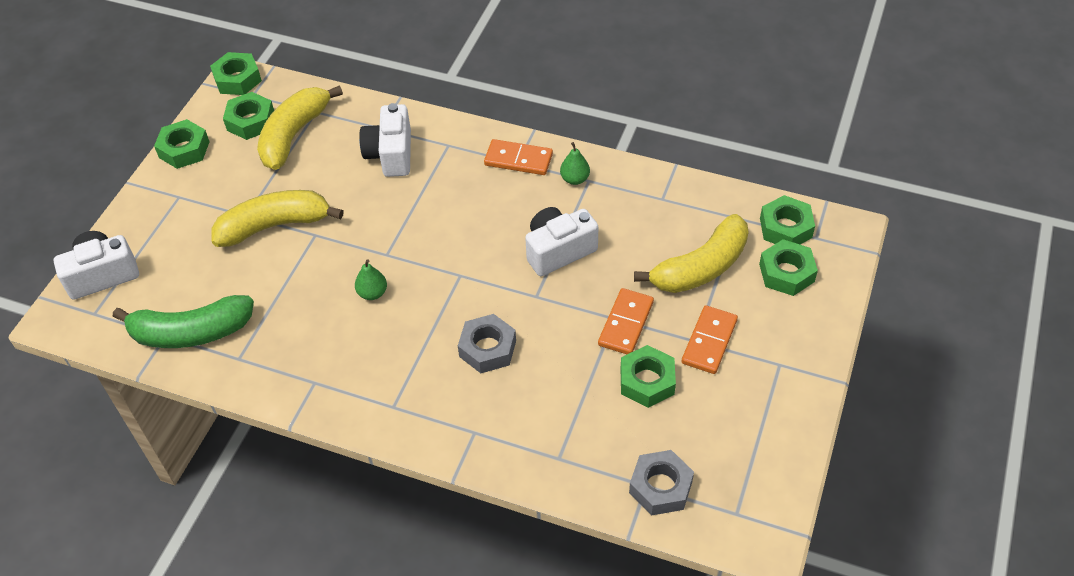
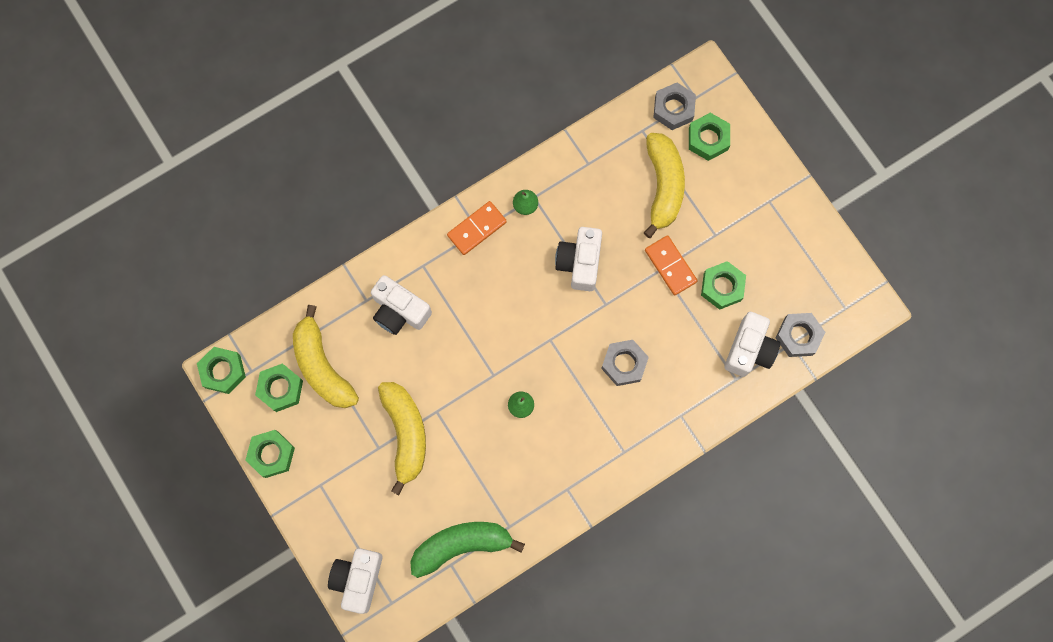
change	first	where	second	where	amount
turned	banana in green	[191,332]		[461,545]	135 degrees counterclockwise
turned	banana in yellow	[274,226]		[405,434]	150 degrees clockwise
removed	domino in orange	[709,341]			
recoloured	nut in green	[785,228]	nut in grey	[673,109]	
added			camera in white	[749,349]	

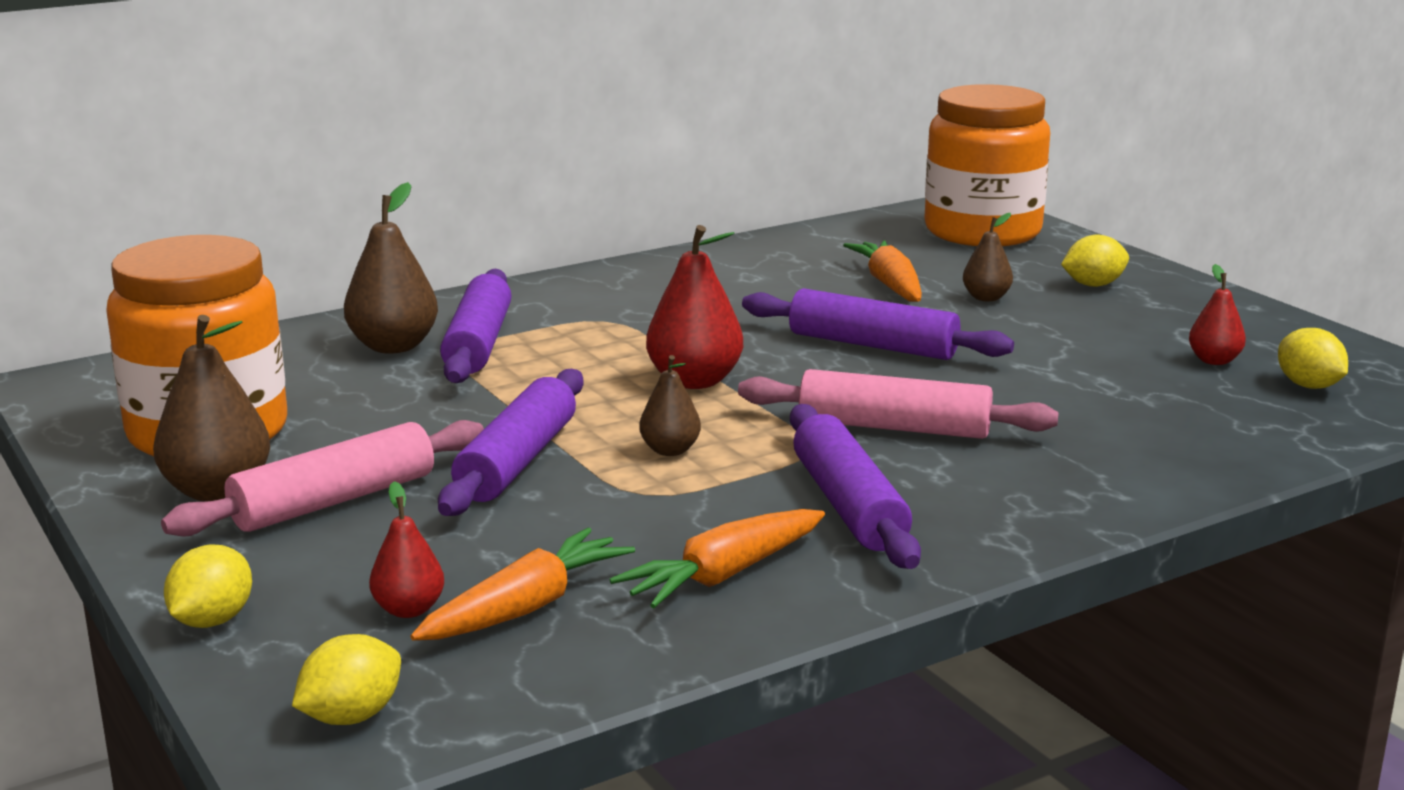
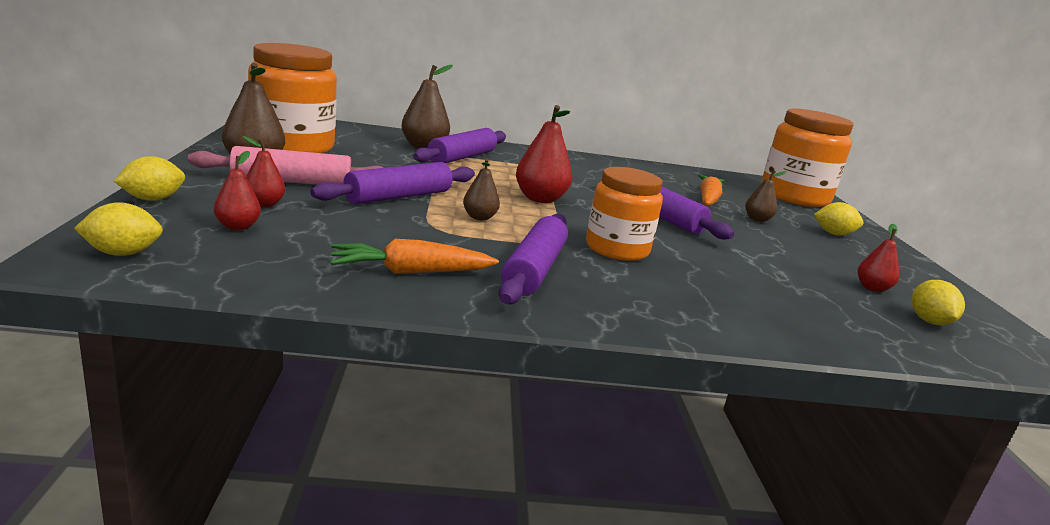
change	first	where	second	where	amount
removed	carrot in orange	[526,607]			
replaced	rolling pin in pink	[894,427]	jar in orange	[617,249]	
added			pear in red	[264,204]	

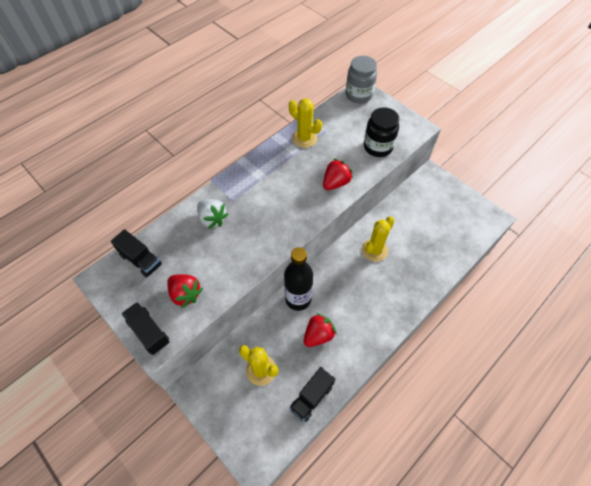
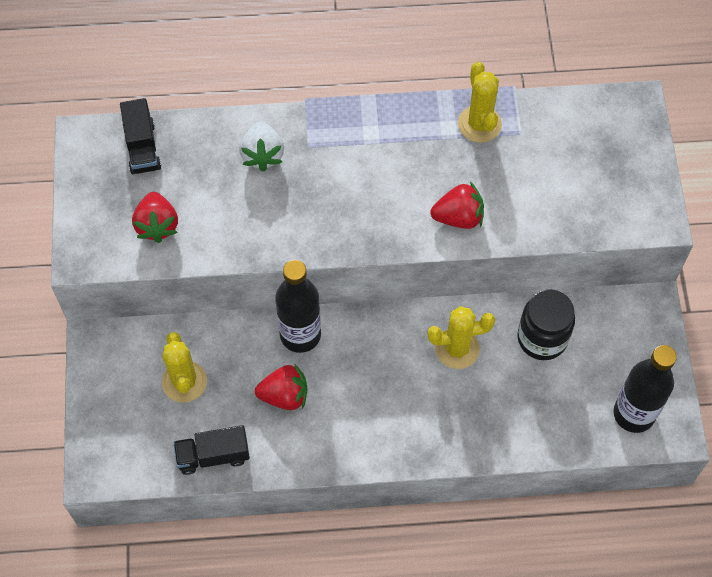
change	first	where	second	where	amount
removed	truck in black	[149,332]			
removed	jar in grey	[359,95]			
moved	jar in black	[378,147]		[542,338]	
added			bottle in black	[634,414]	

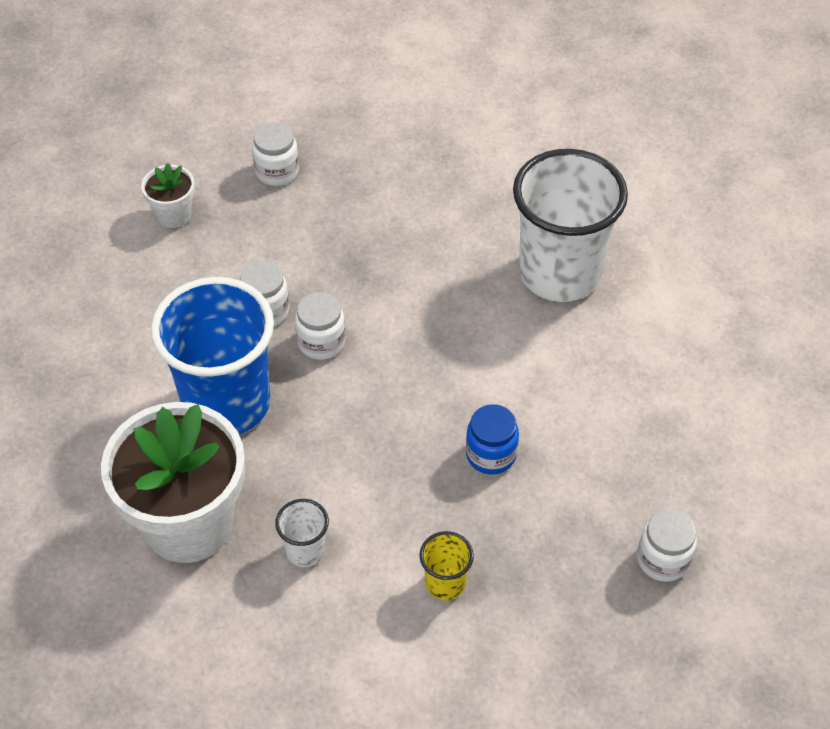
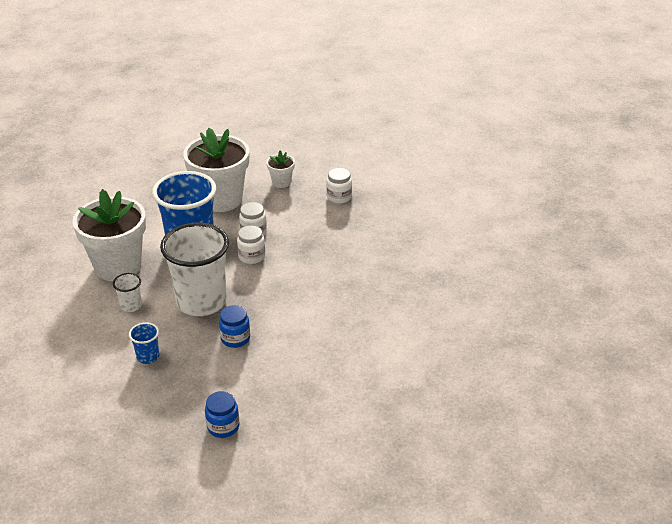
change	first	where	second	where	amount
recoloured	cup in yellow	[445,583]	cup in blue	[148,357]	
moved	cup in white	[559,273]		[201,302]	
recoloured	jar in white	[663,559]	jar in blue	[223,427]	
added			flower pot in white	[221,199]	

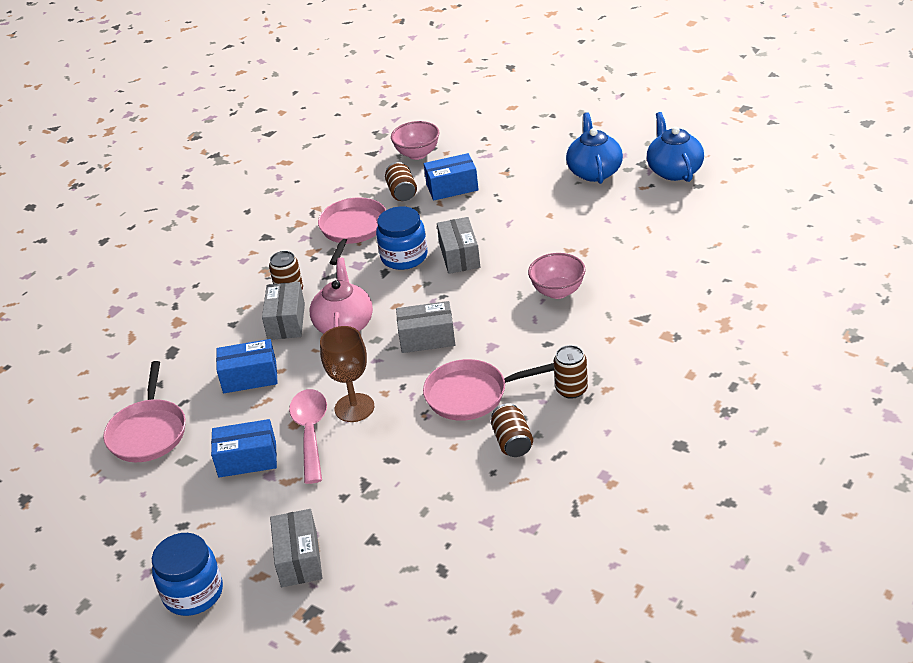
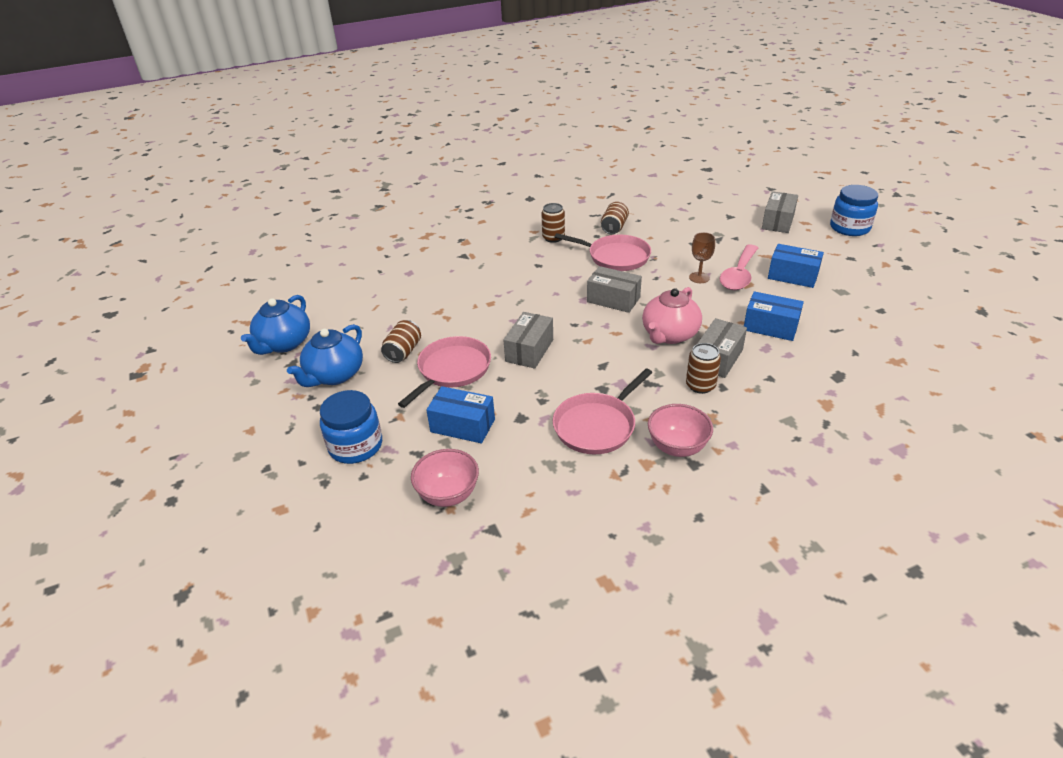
change	first	where	second	where	amount
moved	pan in pink	[148,432]		[452,370]	
resized	goblet in brown	[354,408]		[699,277]	x0.64
moved	jar in blue	[404,257]		[355,446]	
moved	can in brown	[402,192]		[403,352]	
moved	bowl in pink	[558,291]		[677,447]	

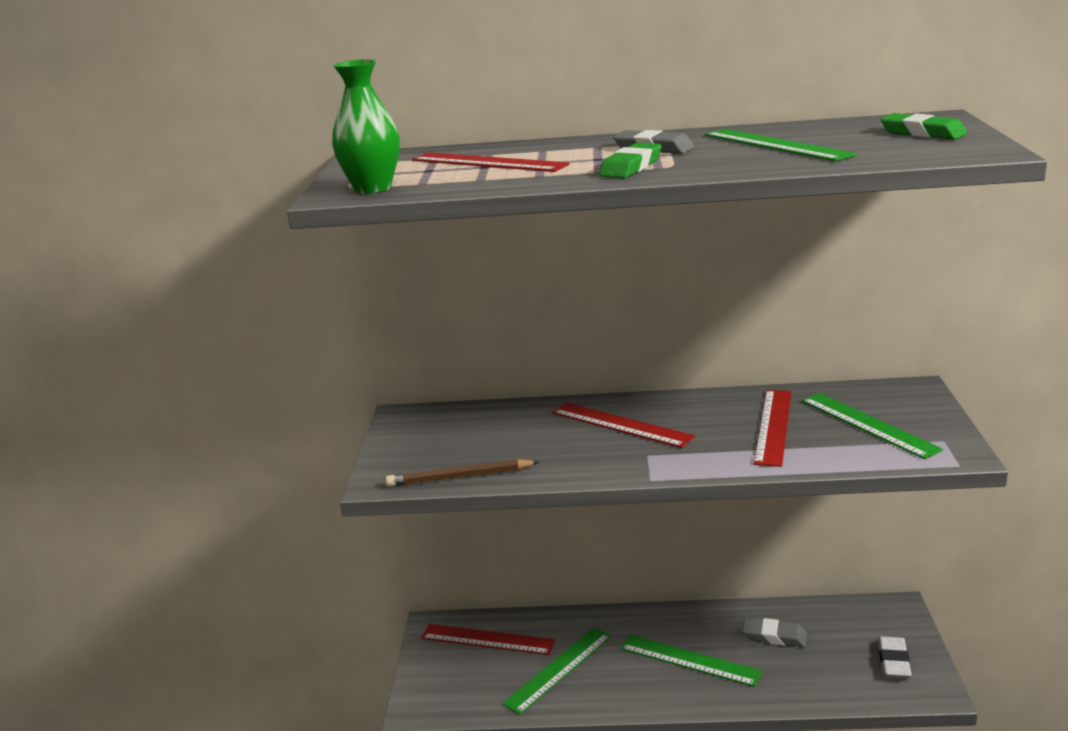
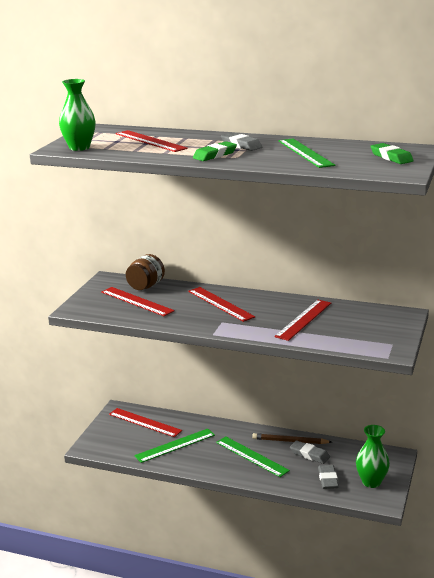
change	first	where	second	where	amount
moved	pencil in brown	[459,477]		[290,441]	
removed	ruler in green	[868,424]			
replaced	eraser in white	[893,661]	vase in green	[371,482]	
added			ruler in red	[137,301]	
added			jar in brown	[145,286]	
added			eraser in grey	[328,479]	

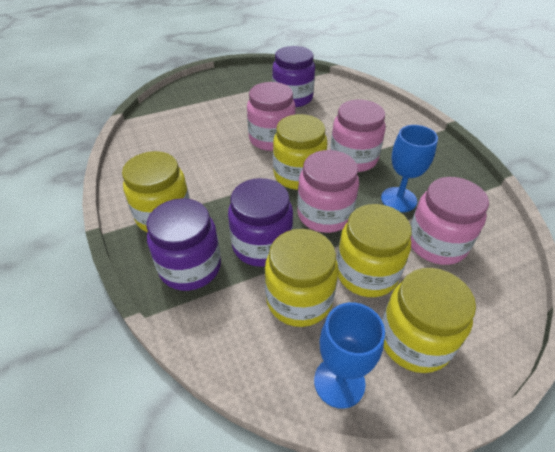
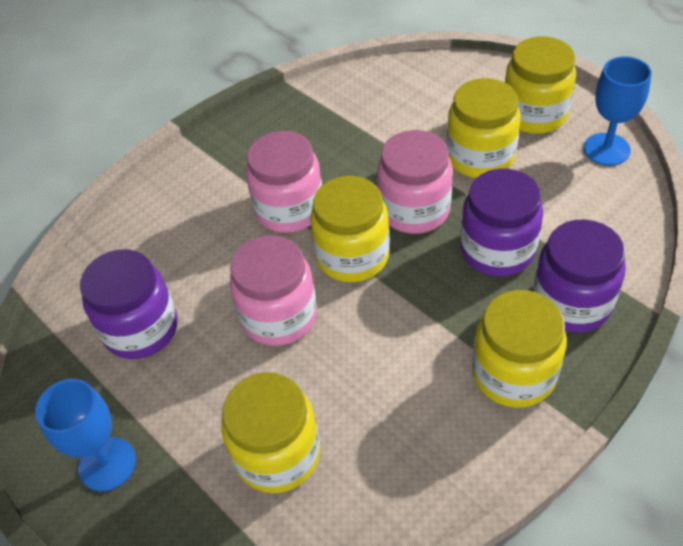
change	first	where	second	where	amount
moved	jar in yellow	[299,299]		[277,454]	
moved	goblet in blue	[398,199]		[107,464]	
removed	jar in pink	[436,243]			

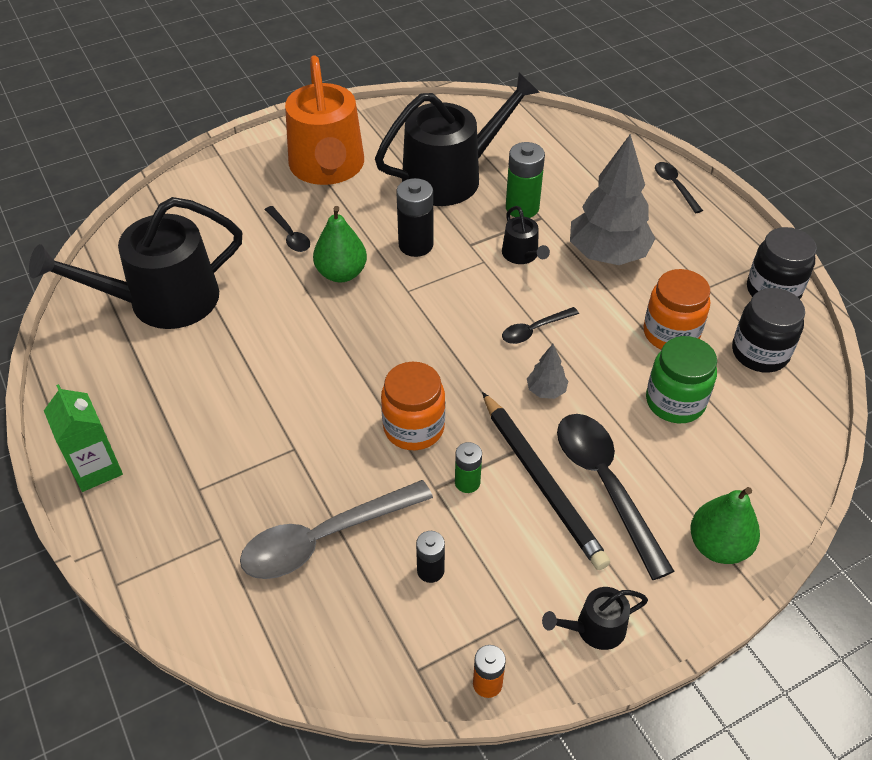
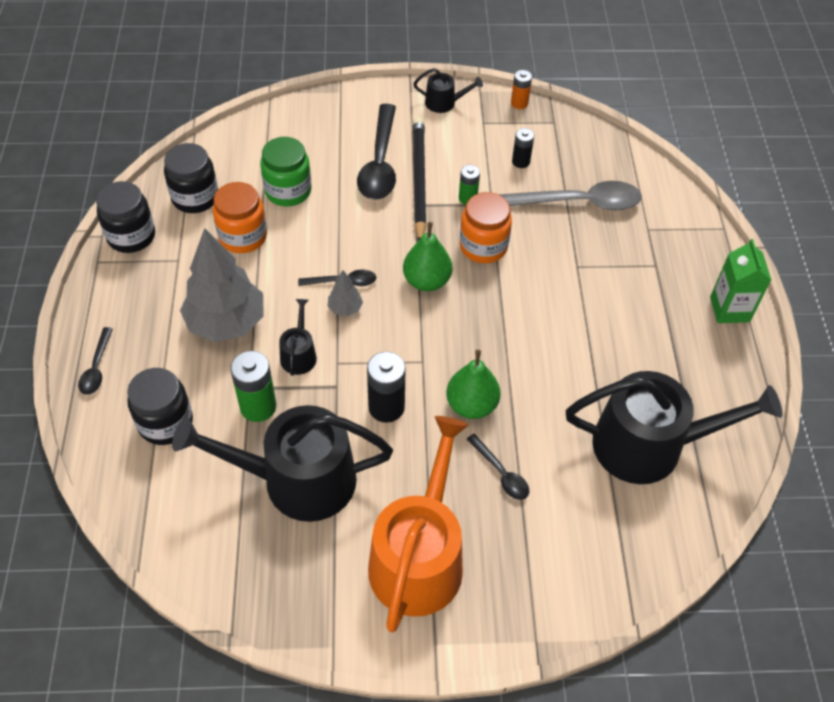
change	first	where	second	where	amount
turned	spoon in black	[290,235]		[501,473]	150 degrees clockwise
moved	tree in grey	[546,390]		[345,308]	
moved	pear in green	[718,546]		[427,281]	
added			jar in black	[165,422]	

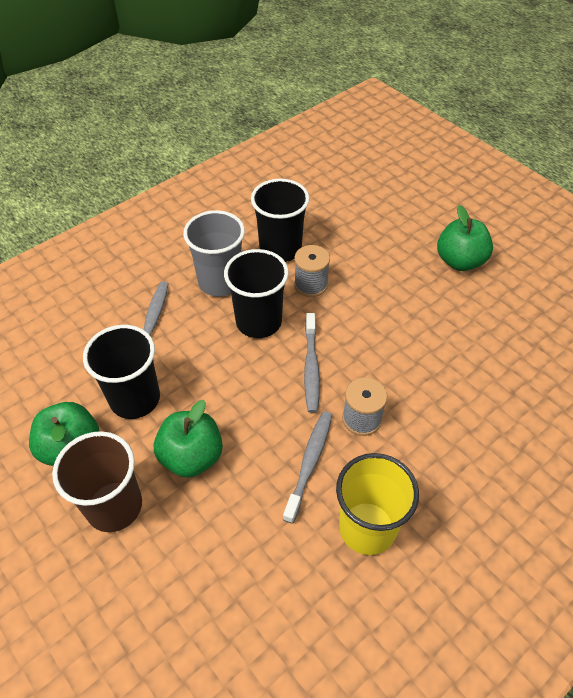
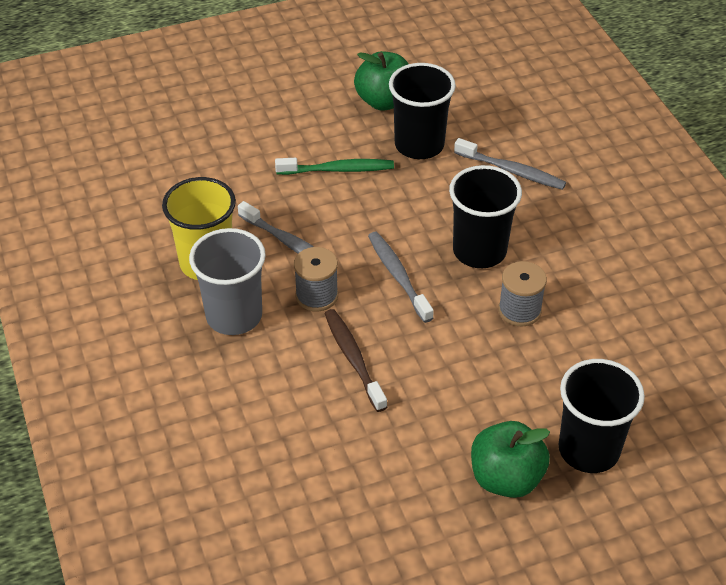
change	first	where	second	where	amount
removed	cup in brown	[114,506]			
replaced	apple in green	[192,456]	toothbrush in green	[338,169]	
moved	cup in grey	[220,282]		[234,316]	
moved	cup in black	[280,249]		[589,449]	
turned	toothbrush in grey	[311,367]		[398,276]	45 degrees clockwise
added			toothbrush in brown	[353,359]	

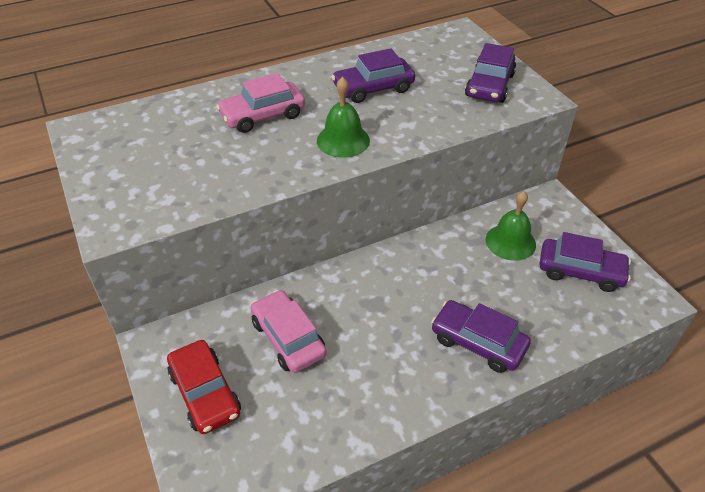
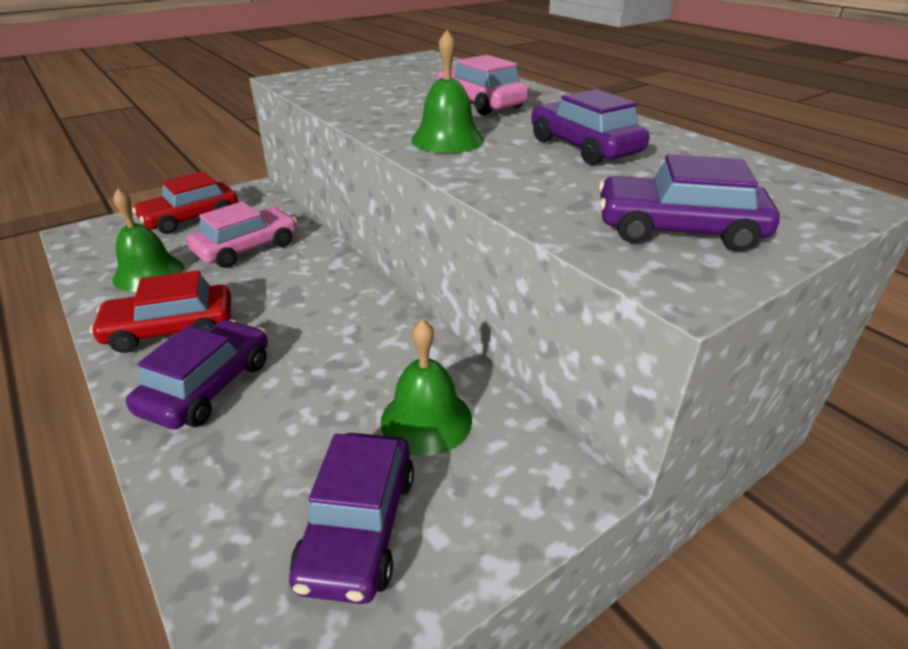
change	first	where	second	where	amount
added			car in red	[171,329]	
added			bell in green	[148,273]	

